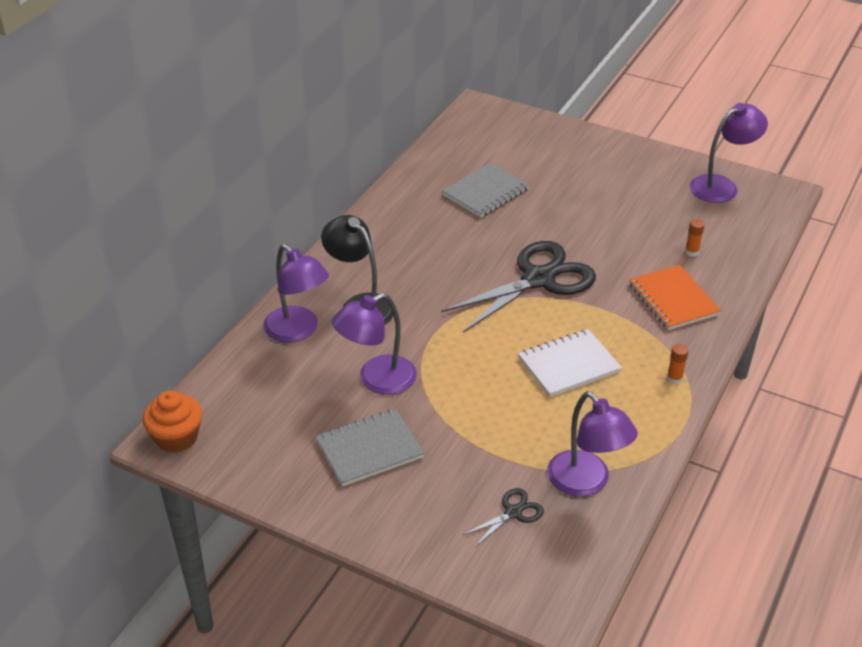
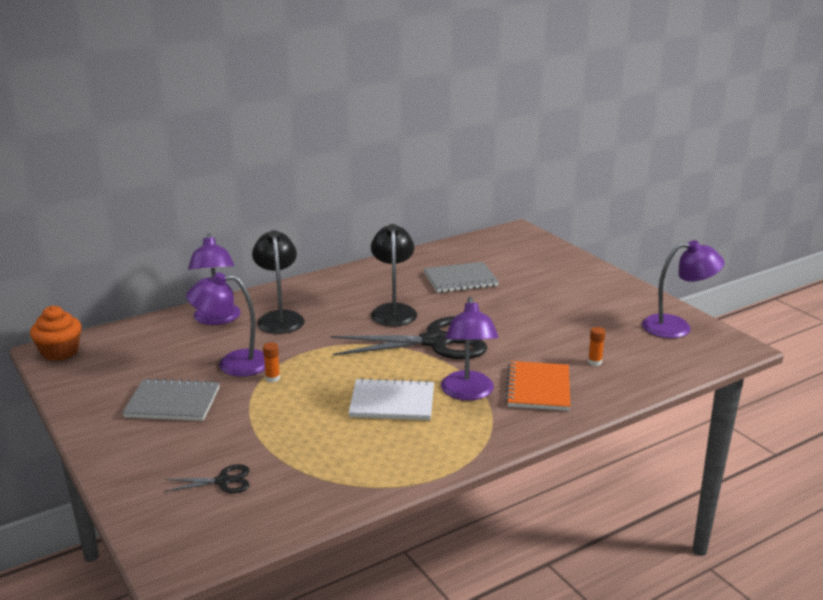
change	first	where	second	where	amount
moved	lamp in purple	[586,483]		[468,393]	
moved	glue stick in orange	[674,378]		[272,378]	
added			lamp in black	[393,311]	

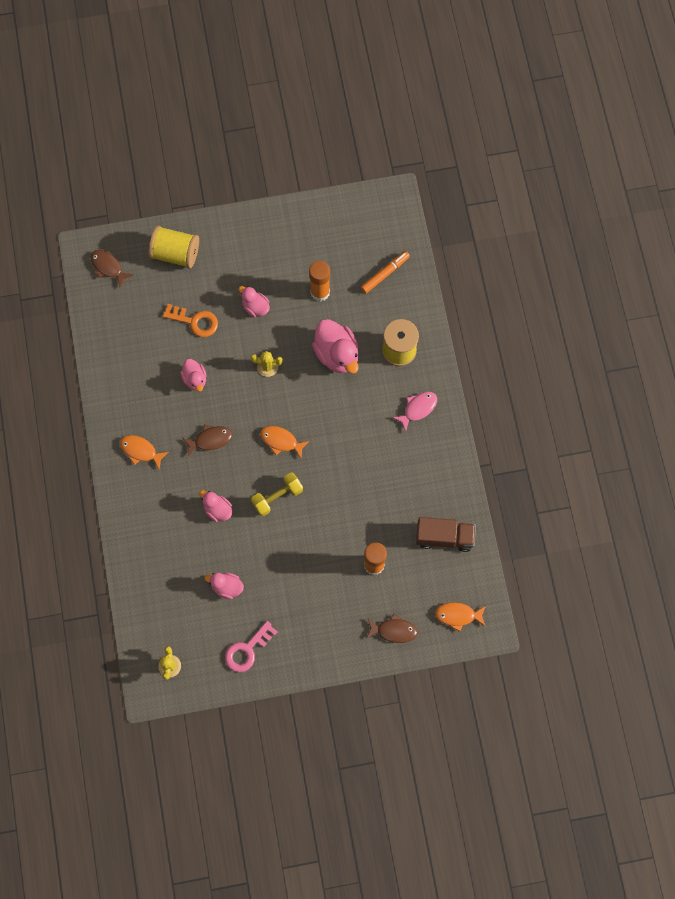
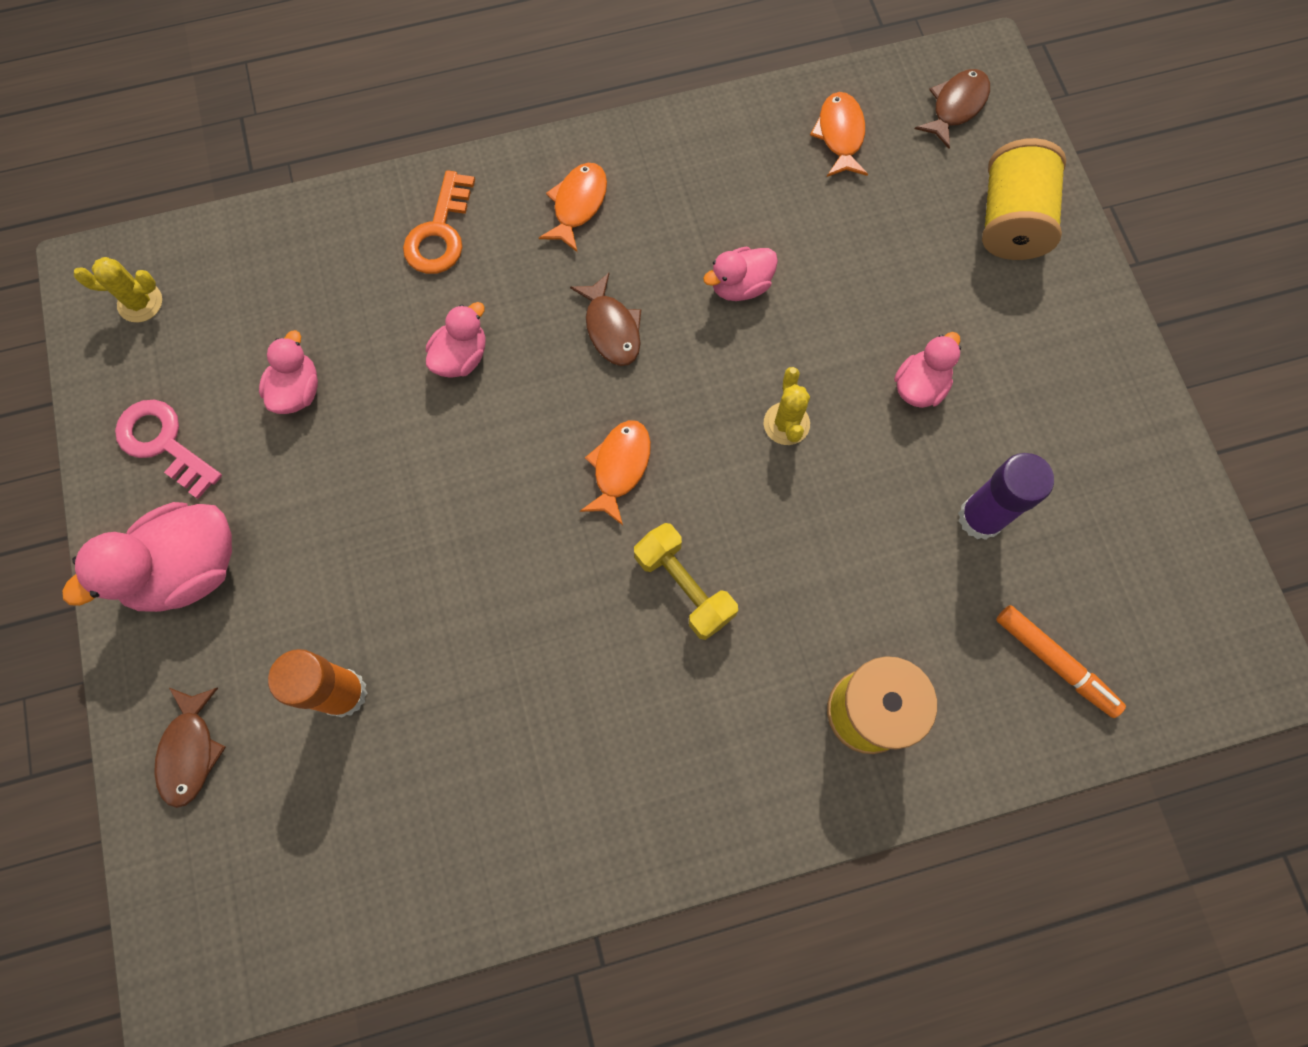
change	first	where	second	where	amount
moved	key in orange	[195,321]		[440,233]	
moved	dumbbell in yellow	[277,497]		[684,586]	
recoloured	glue stick in orange	[320,292]	glue stick in purple	[980,518]	
moved	duck in pink	[337,354]		[188,569]	
removed	fish in pink	[418,409]			
removed	truck in brown	[444,537]			
moved	fish in orange	[458,615]		[840,135]	

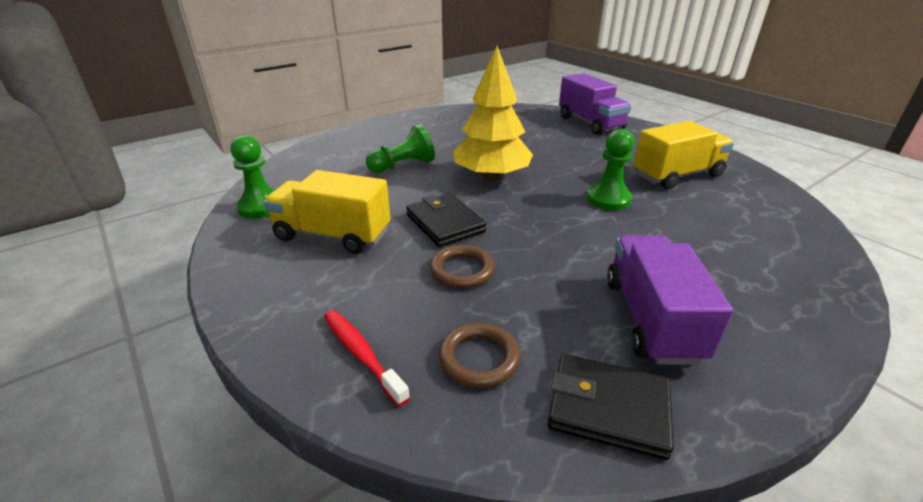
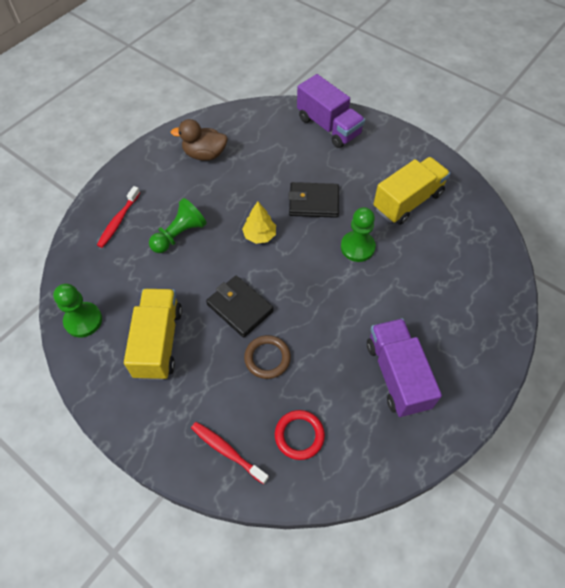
change	first	where	second	where	amount
turned	truck in yellow	[333,235]		[158,342]	90 degrees clockwise
recoloured	ring in brown	[479,358]	ring in red	[299,435]	
resized	tree in yellow	[491,177]		[259,235]	x0.51
moved	wallet in black	[608,408]		[313,202]	
added			toothbrush in red	[118,221]	
added			duck in brown	[204,154]	

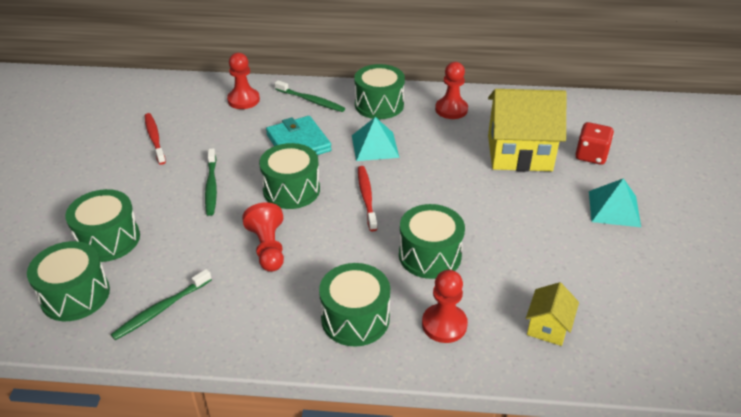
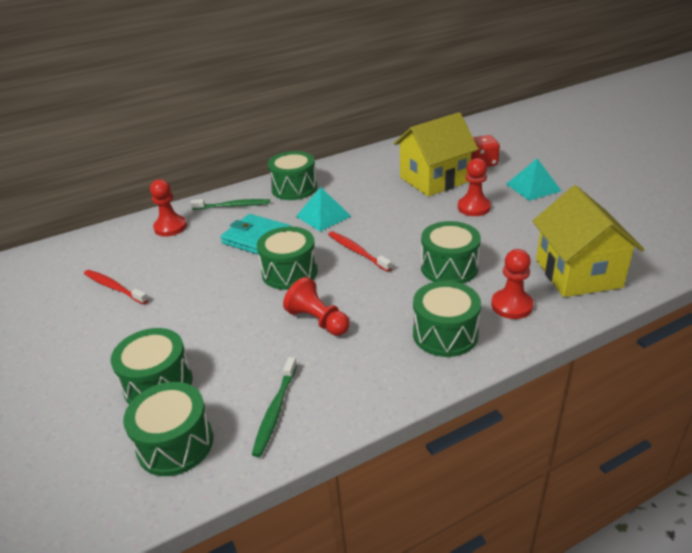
change	first	where	second	where	amount
removed	toothbrush in green	[211,186]			
moved	pawn in red	[451,109]		[474,207]	
resized	house in yellow	[548,327]		[578,273]	x2.09

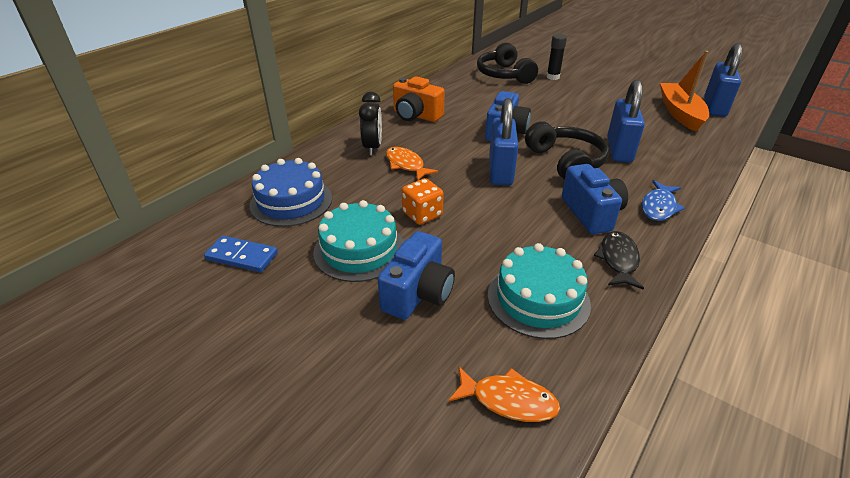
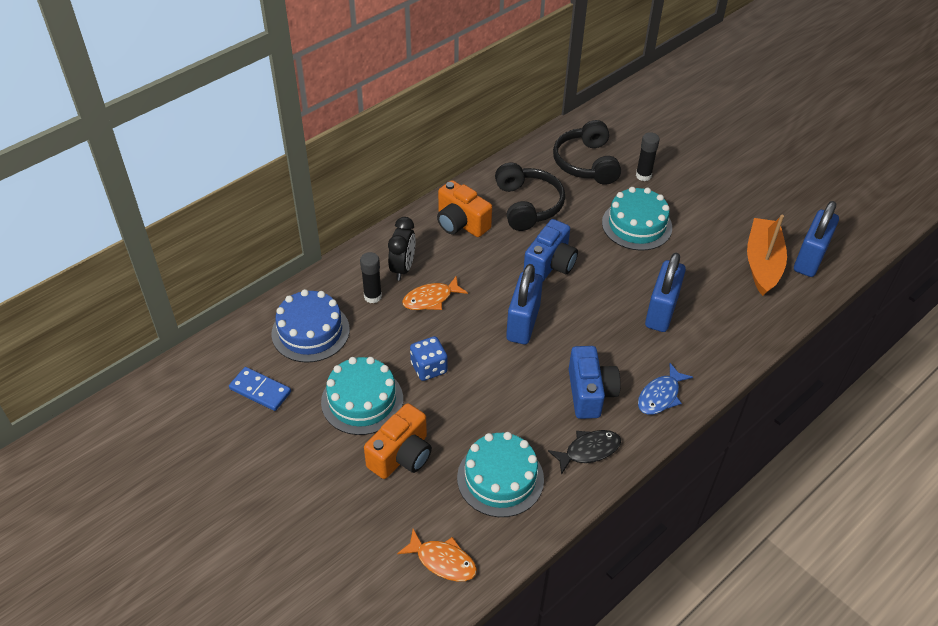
change	first	where	second	where	amount
recoloured	camera in blue	[418,293]	camera in orange	[401,455]	
turned	fish in orange	[406,165]		[430,299]	90 degrees counterclockwise
recoloured	dice in orange	[422,214]	dice in blue	[429,368]	
moved	headphones in black	[566,162]		[527,205]	
turned	fish in black	[618,260]		[589,450]	45 degrees clockwise
added			glue stick in black	[373,296]	
added			cake in turquoise	[637,225]	

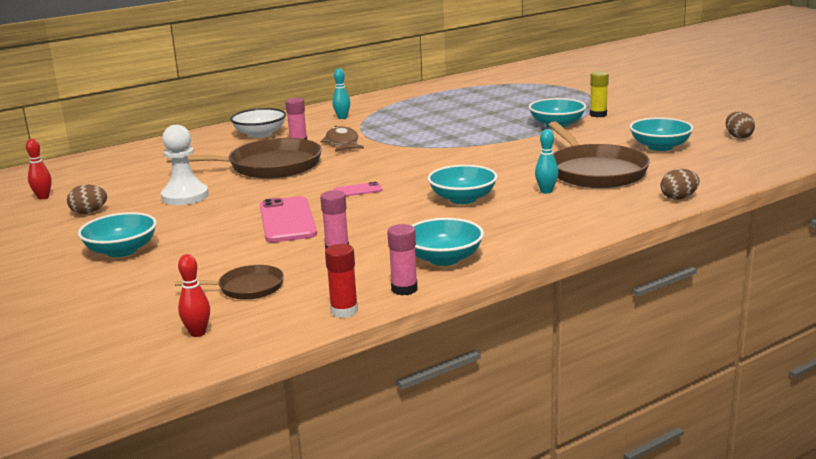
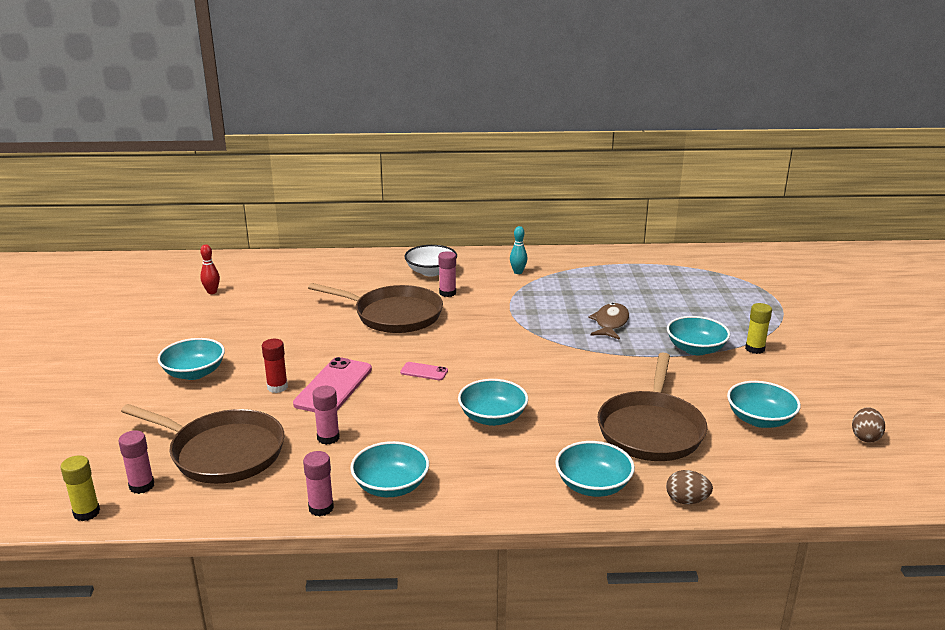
change	first	where	second	where	amount
removed	egg in brown	[89,212]			
removed	pawn in white	[185,196]			
resized	pan in brown	[247,288]		[223,452]	x1.94
replaced	bowling pin in red	[197,333]	glue stick in pink	[141,486]	
moved	fish in brown	[342,143]		[610,323]	
moved	glue stick in red	[344,311]		[277,387]	
removed	bowling pin in turquoise	[546,191]			
added			glue stick in yellow	[86,513]	
added			bowl in turquoise	[593,485]	

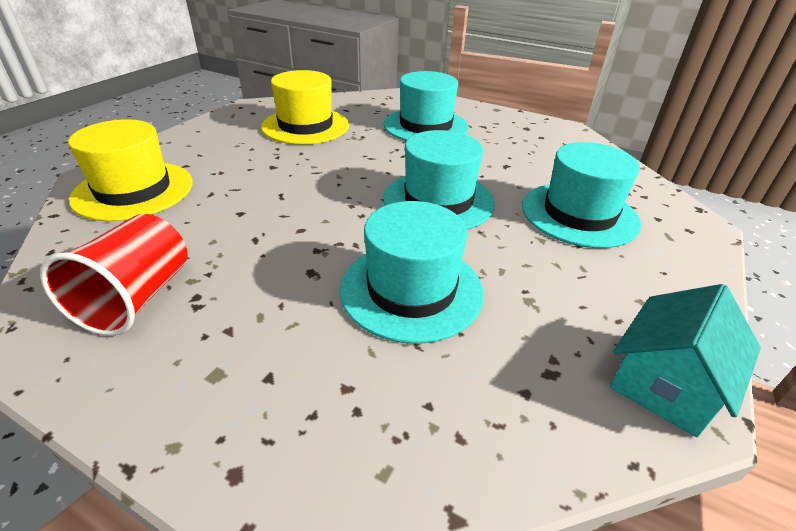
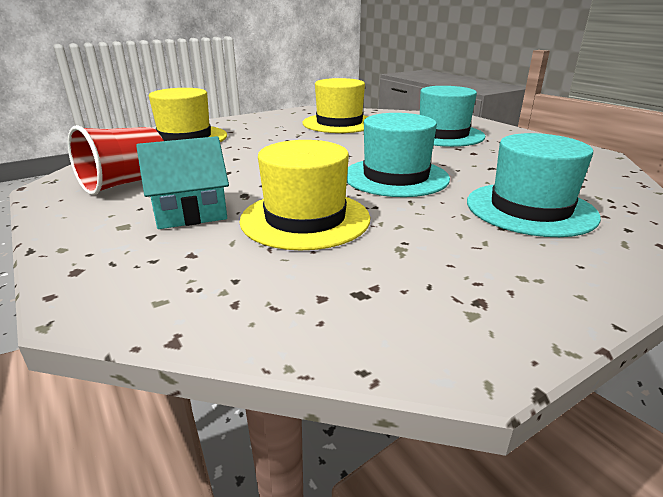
change	first	where	second	where	amount
recoloured	hat in turquoise	[411,290]	hat in yellow	[305,219]	
moved	house in turquoise	[665,383]		[190,212]	

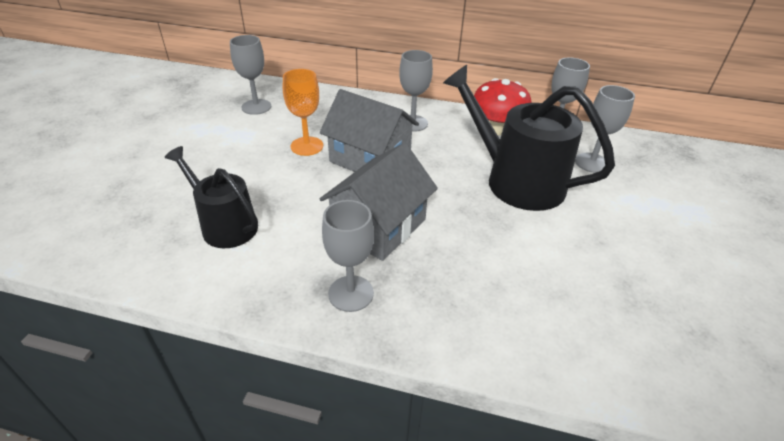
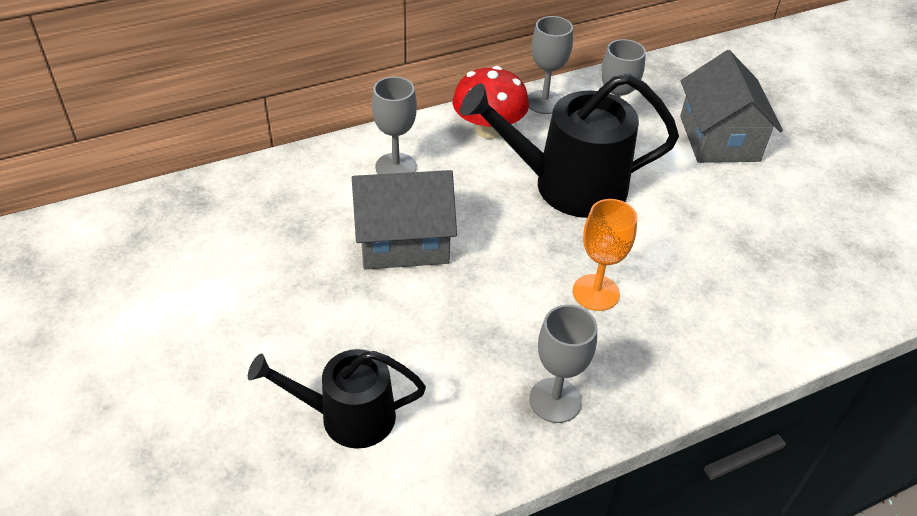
change	first	where	second	where	amount
removed	goblet in grey	[256,107]			
moved	goblet in orange	[307,146]		[596,292]	
moved	house in grey	[379,226]		[719,138]	

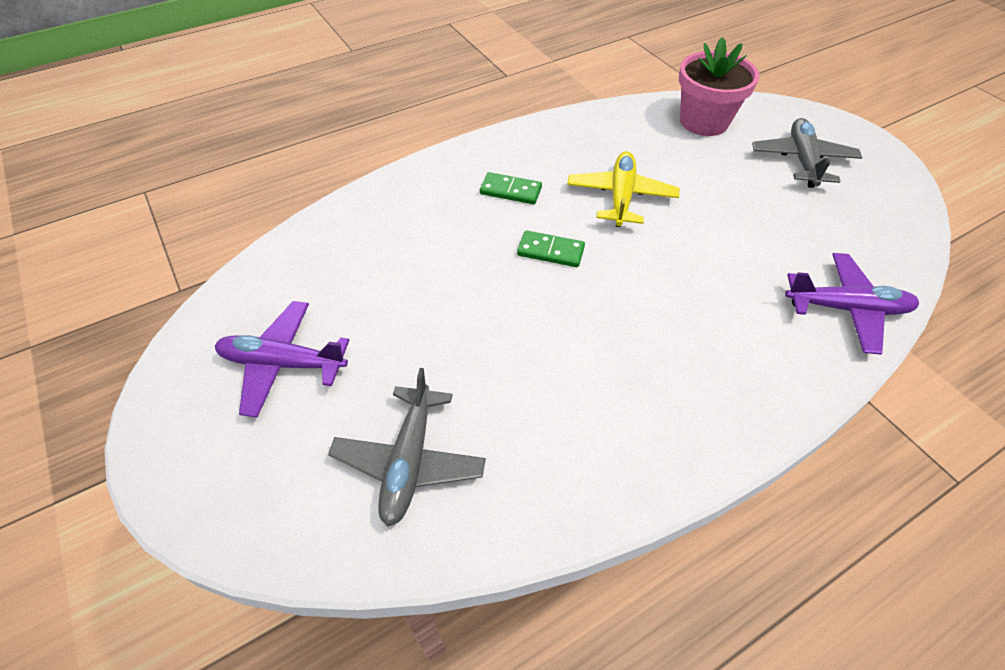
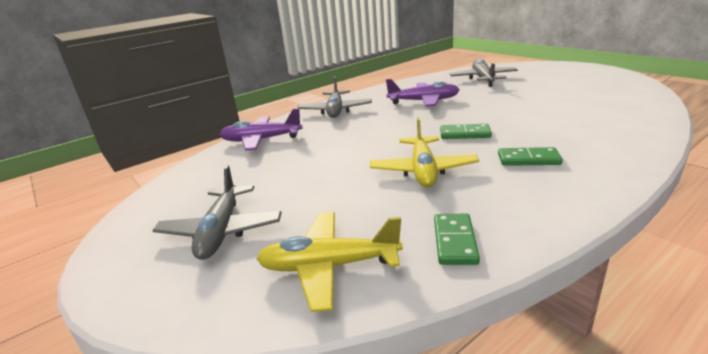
change	first	where	second	where	amount
moved	plane in purple	[283,364]		[423,101]	
replaced	flower pot in pink	[704,121]	plane in yellow	[329,266]	
added			plane in grey	[335,111]	
added			domino in green	[454,241]	

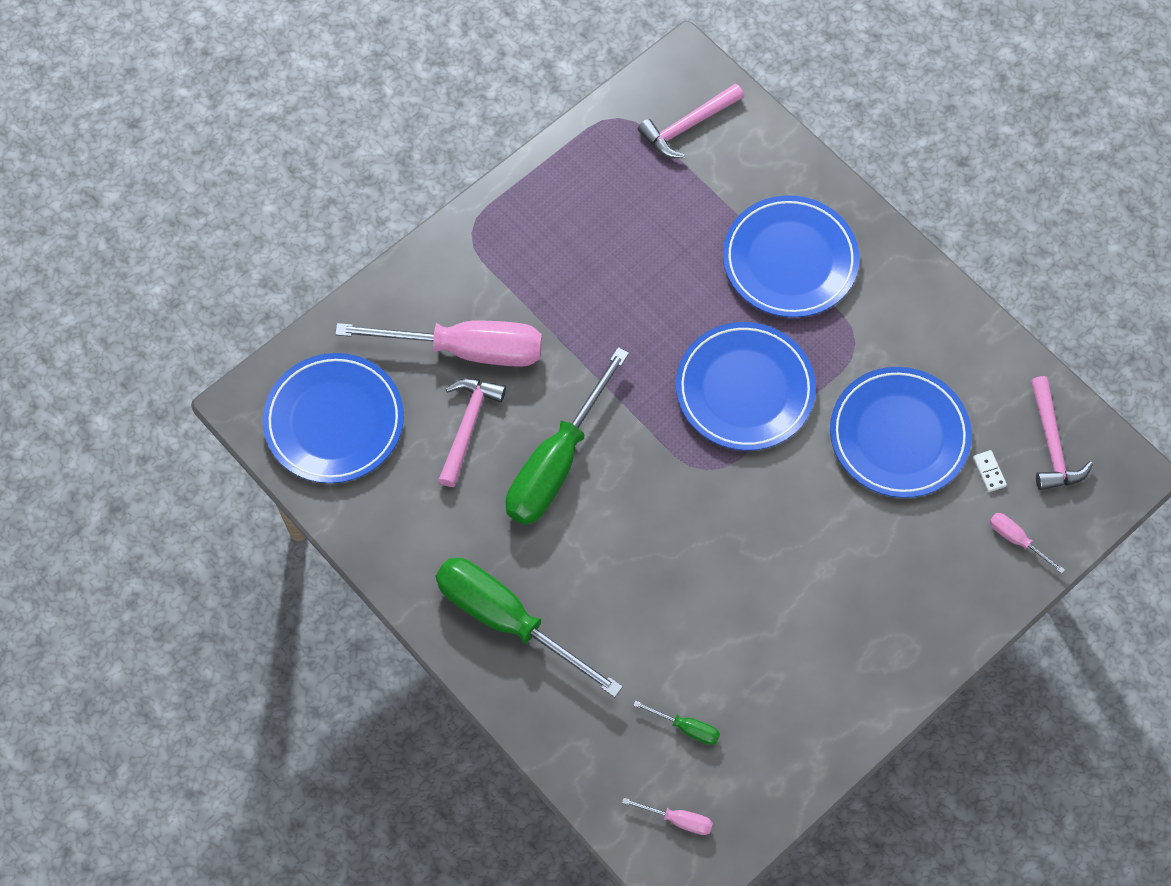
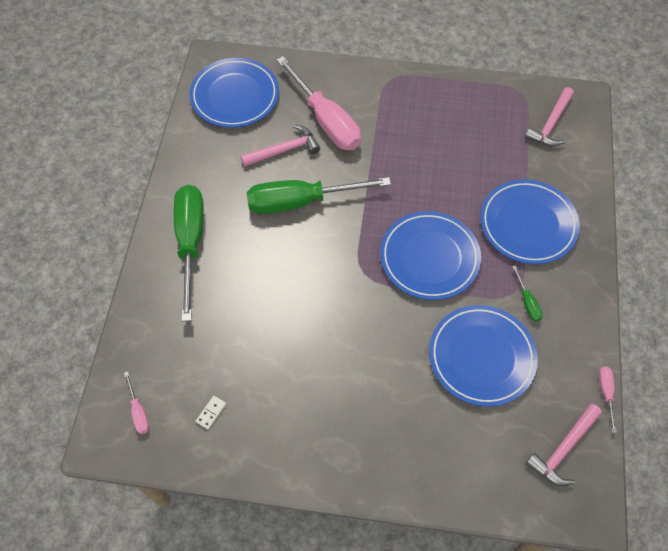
change	first	where	second	where	amount
moved	screwdriver in green	[686,728]		[527,302]	
turned	hammer in pink	[687,126]		[551,124]	75 degrees counterclockwise
moved	domino in white	[989,472]		[211,413]	
moved	screwdriver in pink	[1016,540]		[605,393]	

